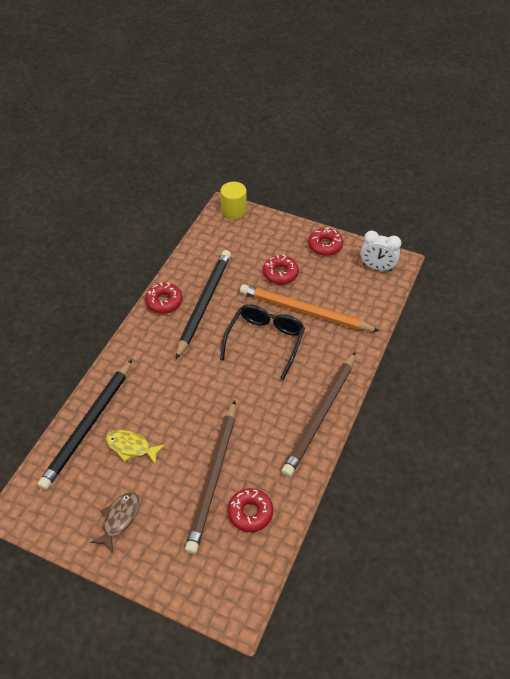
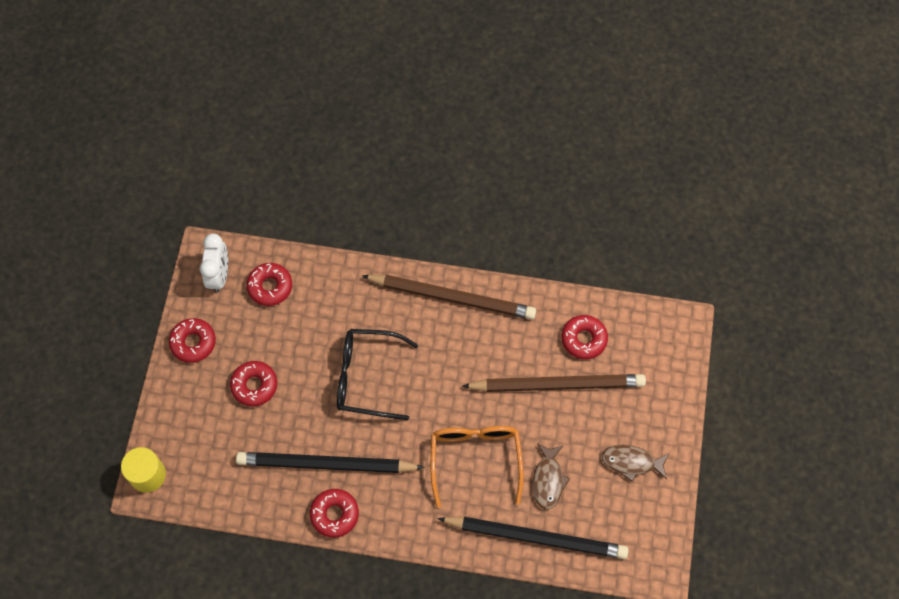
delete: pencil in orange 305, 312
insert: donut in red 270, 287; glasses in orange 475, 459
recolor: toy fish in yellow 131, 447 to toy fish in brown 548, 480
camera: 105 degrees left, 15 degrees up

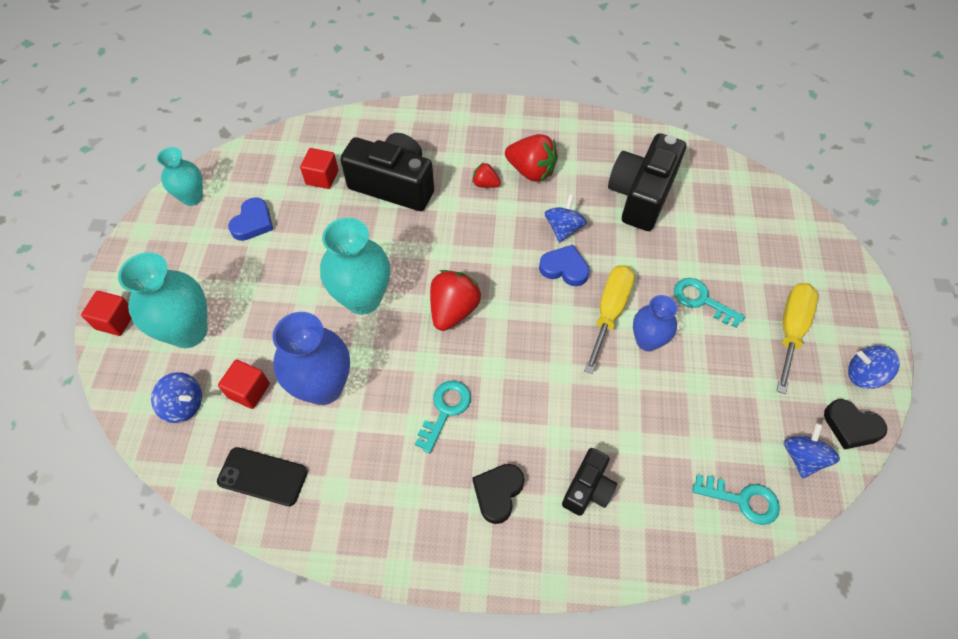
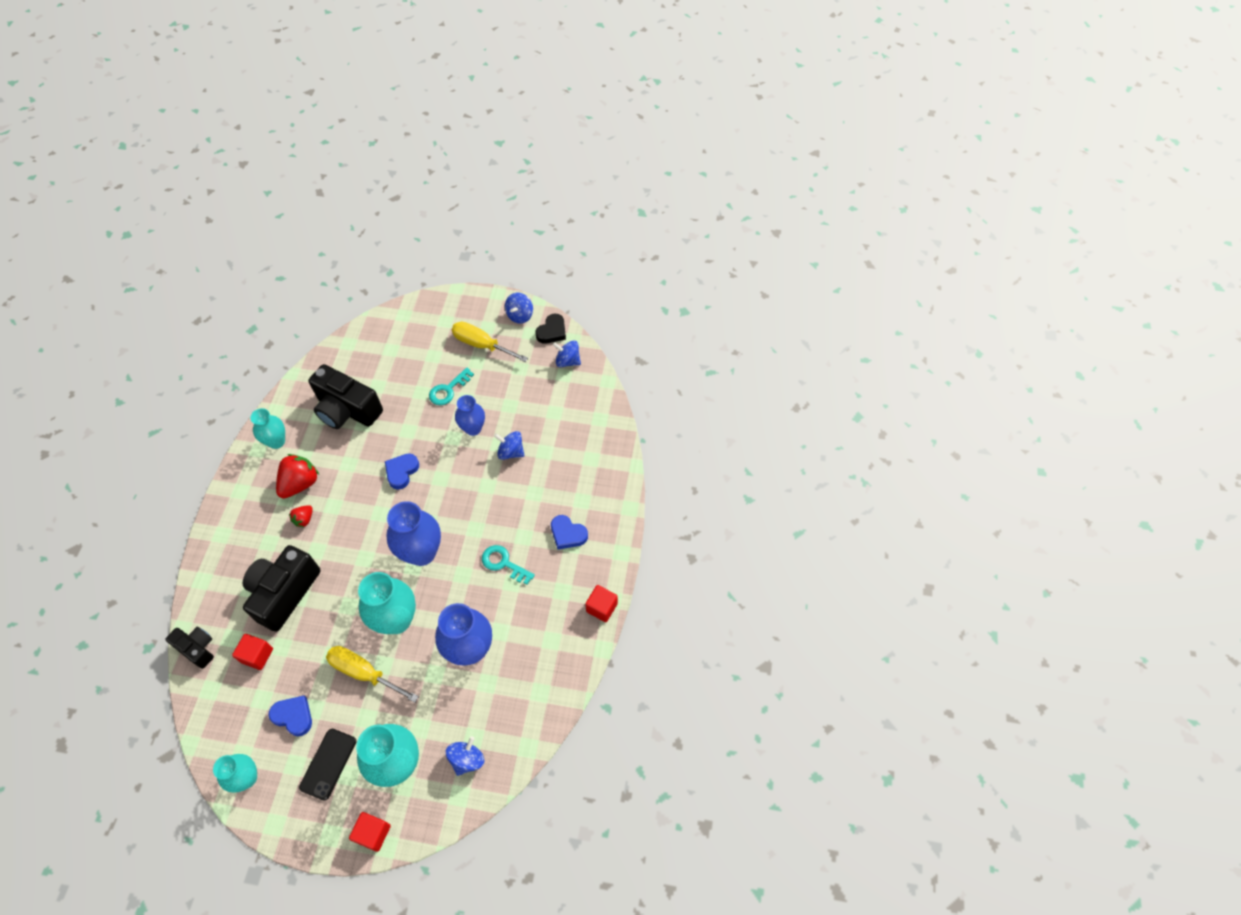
delete: door key in turquoise 742, 500
insert: vase in turquoise 276, 441
move: mobile phone in black 263, 476 to 328, 764; solid cube in red 249, 390 to 601, 607; spinning top in blue 563, 228 to 511, 452; camera in black 588, 488 to 197, 648; flat screwdriver in yellow 609, 312 to 364, 673
replace: toy strawberry in red 453, 310 to vase in blue 422, 552
recolor: heart in black 498, 493 to heart in blue 568, 534
camera: 85 degrees left, 0 degrees up

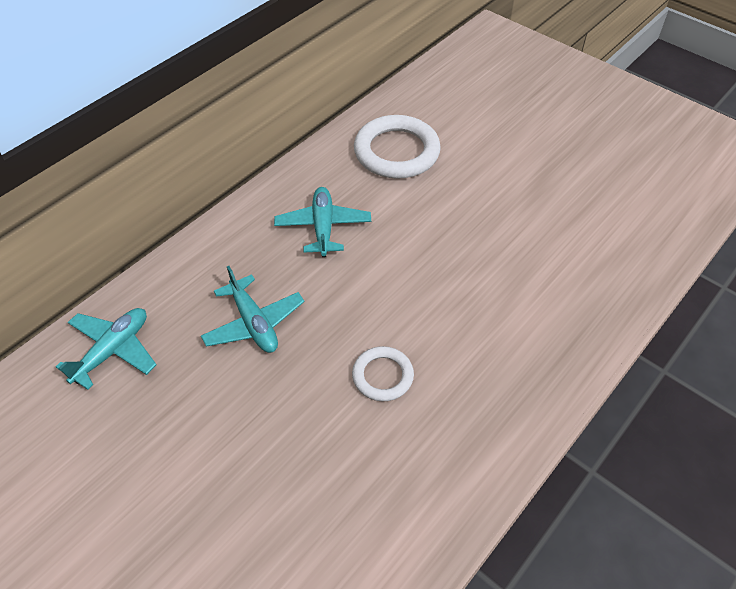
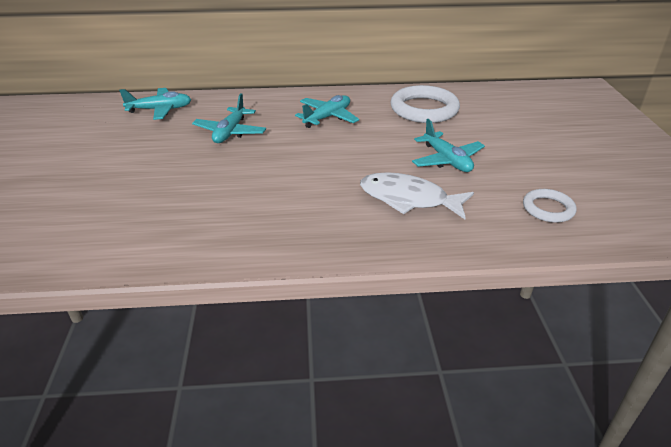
insert: toy fish in white 408, 199; plane in turquoise 447, 160
move: hoop in white 382, 376 to 548, 209
camera: 45 degrees right, 15 degrees down

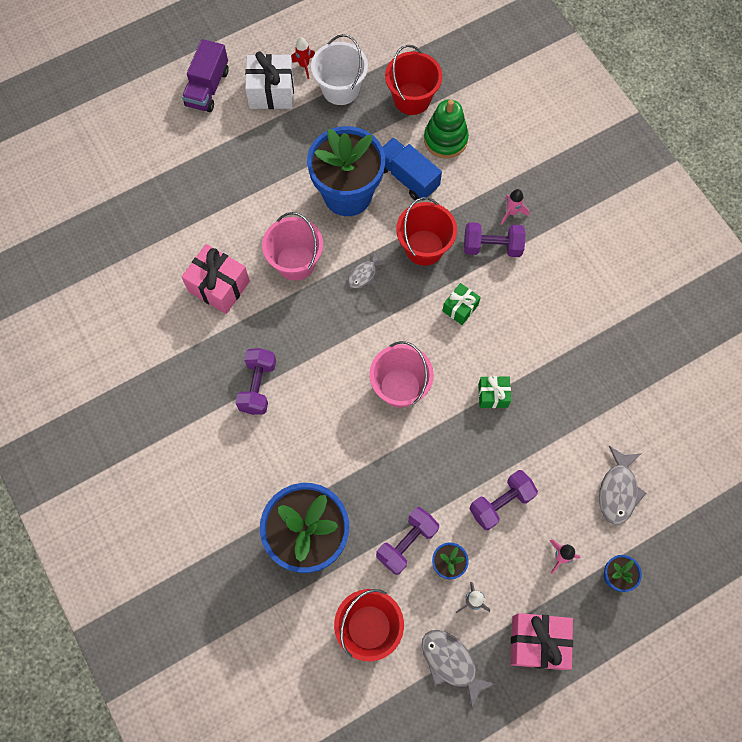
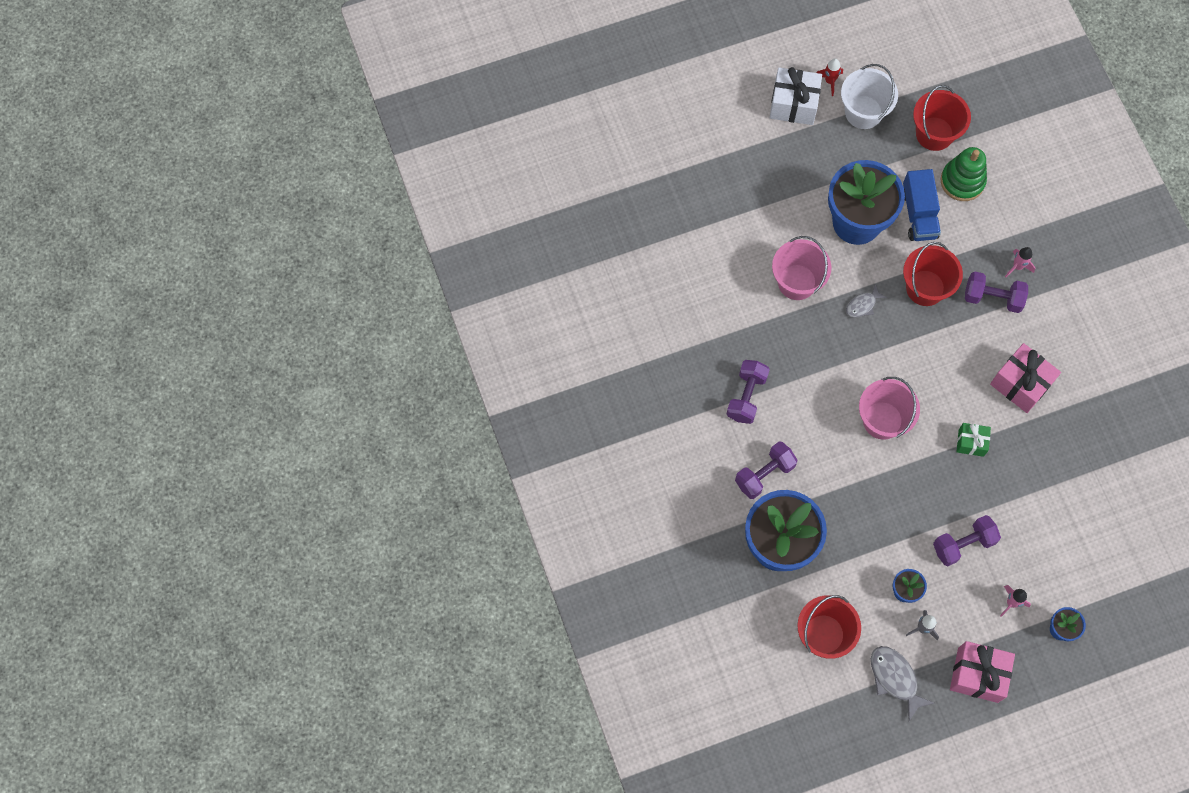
delete: lorry in royal purple 207, 88; gift in emerald 460, 308; toy fish in ash-grey 618, 490
move: gift in rosy 219, 286 to 1020, 384; hand weight in royal purple 407, 543 to 764, 474
rotate: lorry in blue 407, 177 = 918, 214 150 degrees counterclockwise
camera: 10 degrees right, 0 degrees up

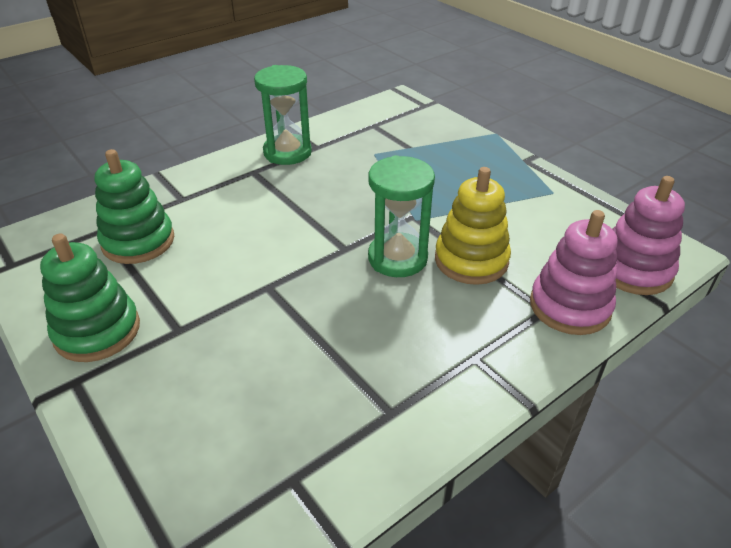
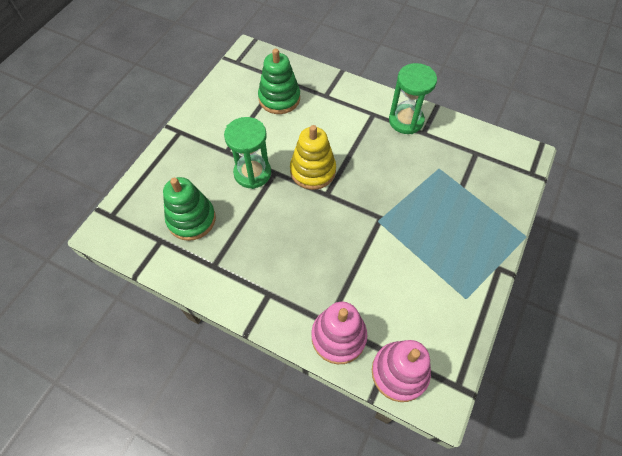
move: ring stacker in emerald 97, 331 to 191, 219; sand timer in emerald 397, 258 to 252, 173; ring stacker in yellow 471, 260 to 313, 171
camera: 65 degrees right, 20 degrees up

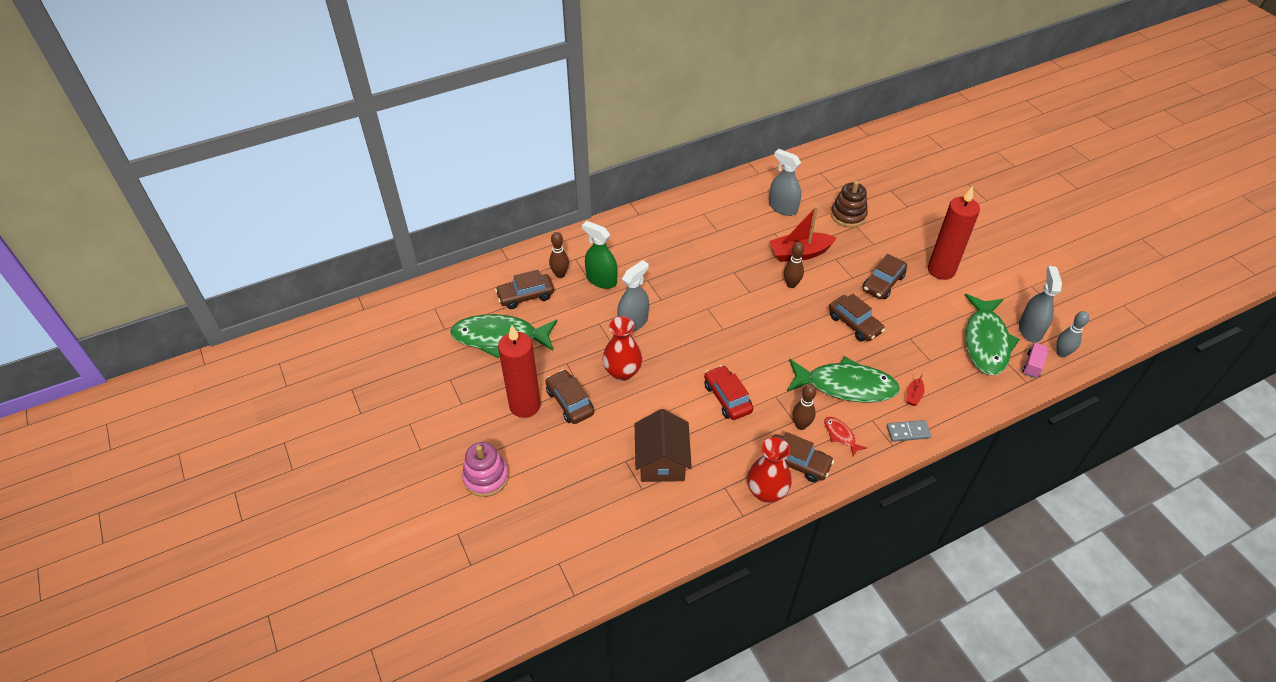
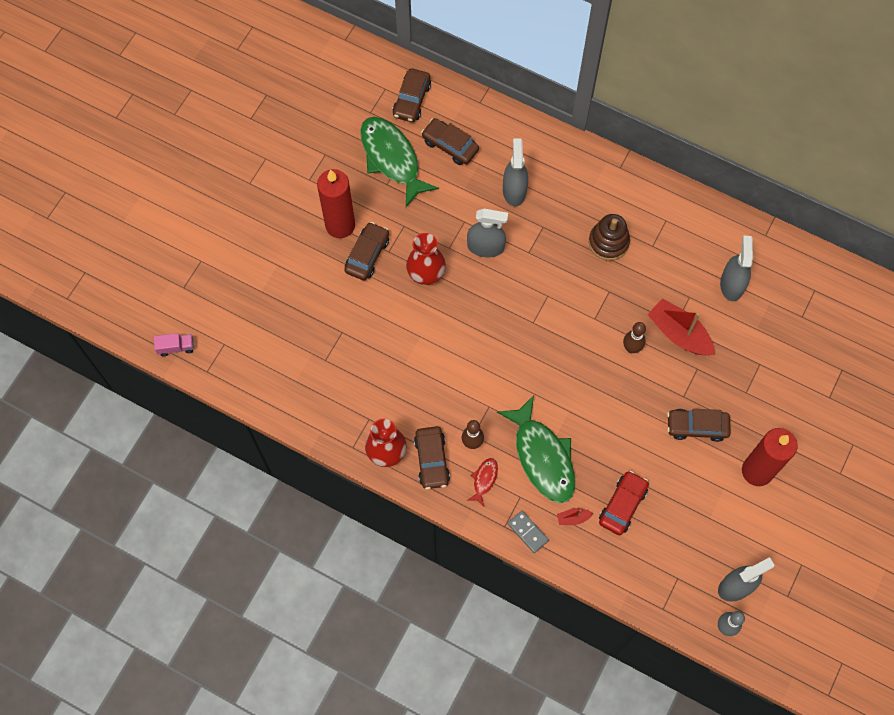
delete: ring stacker in rosy 486, 477; bowling pin in brown 560, 274; house in brown 661, 461; toy fish in emerald 986, 342
move: automobile in red 727, 398 to 622, 505; automobile in brown 854, 324 to 412, 100; ring stacker in brown 848, 215 to 608, 242; lorry in rosy 1032, 365 to 176, 347
recolor: spray bottle in emerald 601, 280 to spray bottle in ash-grey 514, 190
camera: 55 degrees right, 20 degrees up

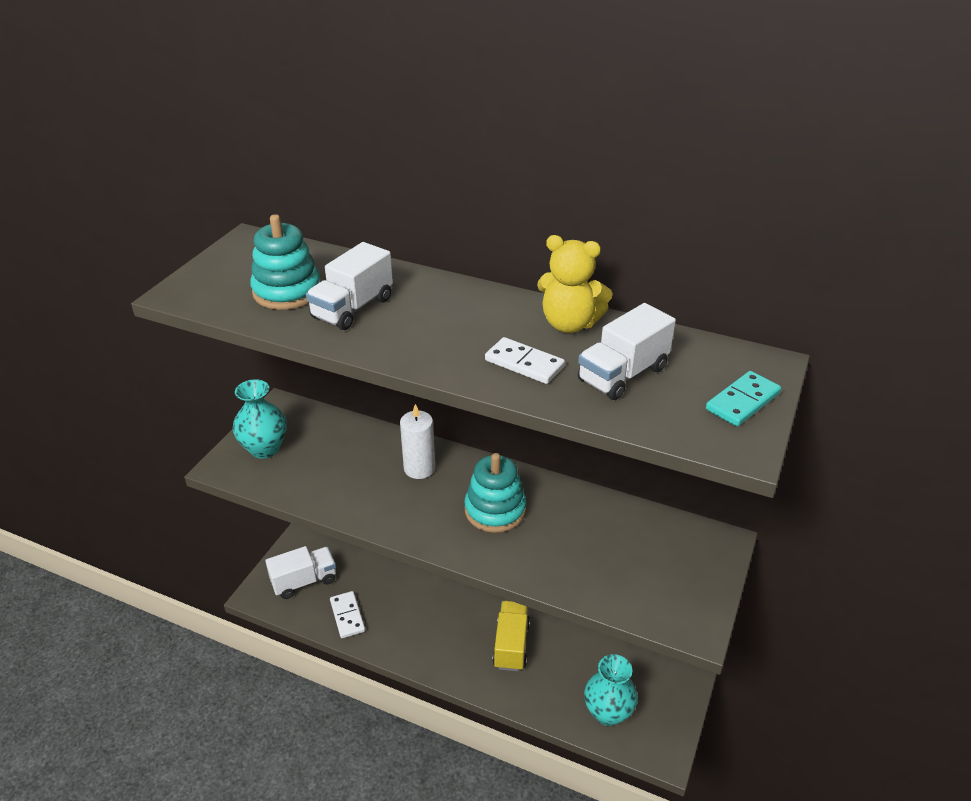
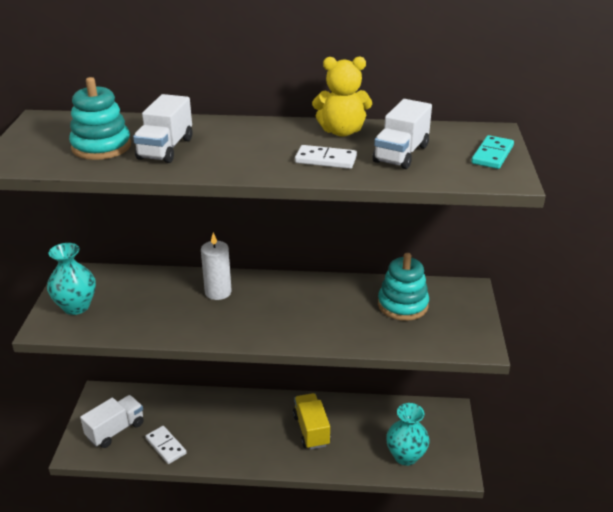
move: ring stacker in turquoise 495, 510 to 402, 305
camera: 20 degrees left, 5 degrees down

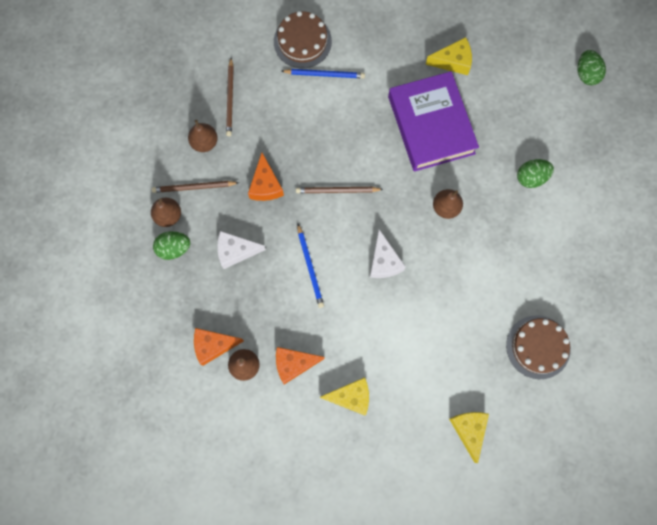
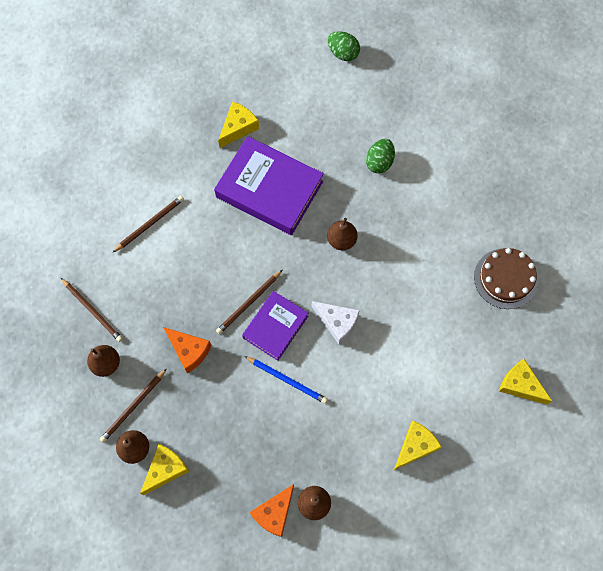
delete: cheese wedge in white 236, 251; gateau in brown 302, 41; cheese wedge in orange 294, 364
insert: hardcover in royal purple 275, 327
replace: egg in emerald 174, 248 to cheese wedge in yellow 166, 469
recolor: pencil in blue 325, 74 to pencil in brown 150, 224
camera: 45 degrees left, 5 degrees down

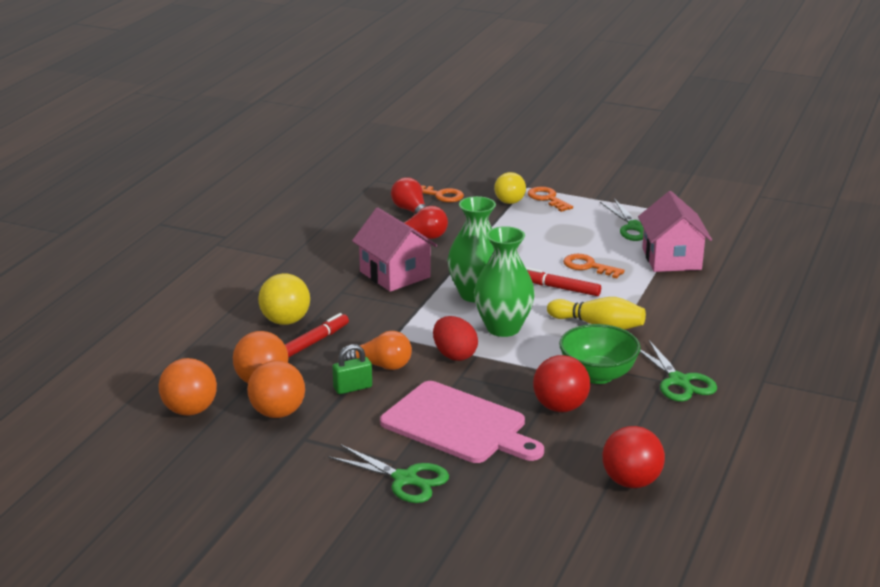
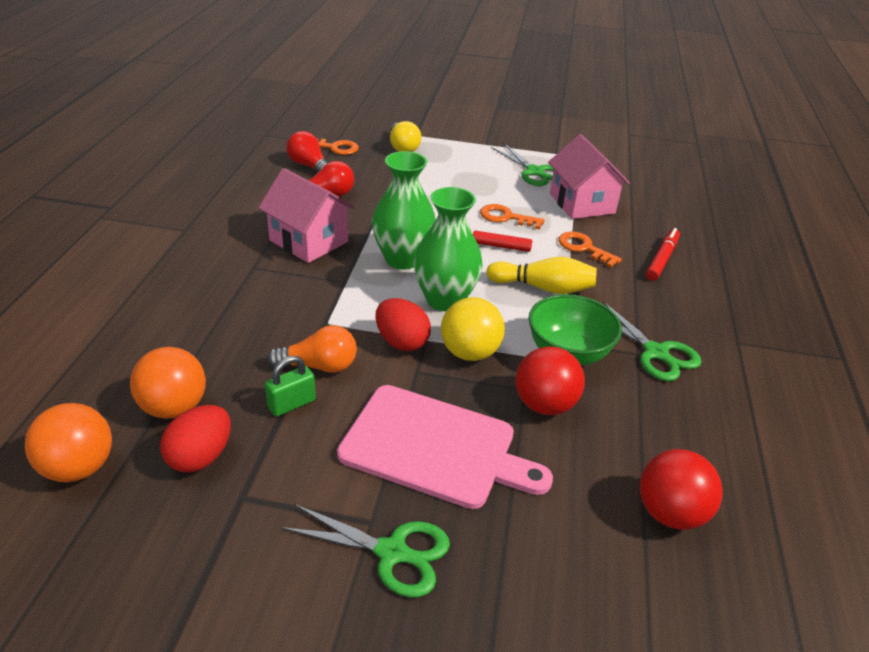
move: sphere in yellow 285, 321 to 470, 353; felt pen in red 313, 342 to 661, 259; door key in orange 547, 198 to 583, 248
replace: sphere in orange 277, 413 to egg in red 200, 457
camera: 15 degrees left, 10 degrees up

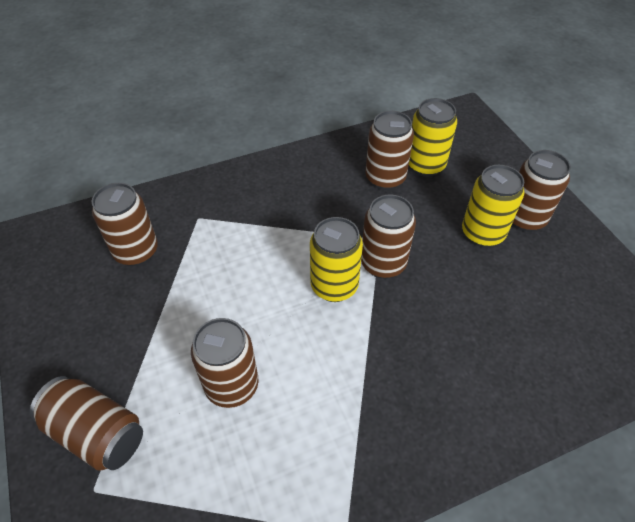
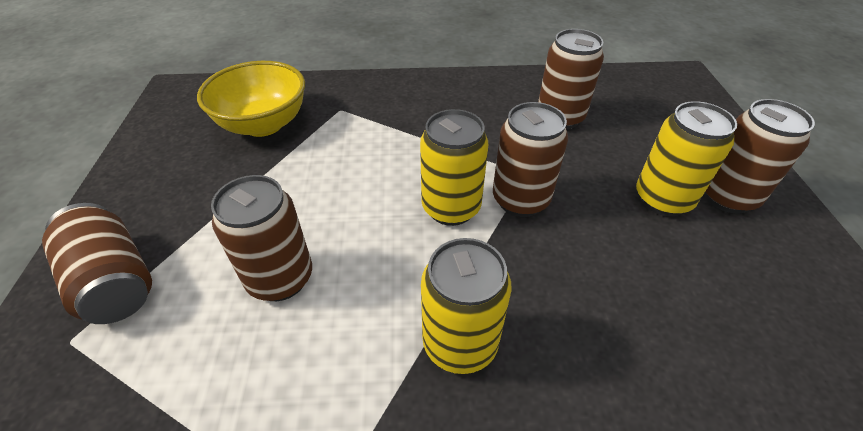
move: can in yellow 425, 165 to 460, 343
replace: can in brown 136, 252 to bowl in yellow 263, 124
camera: 20 degrees right, 5 degrees down

